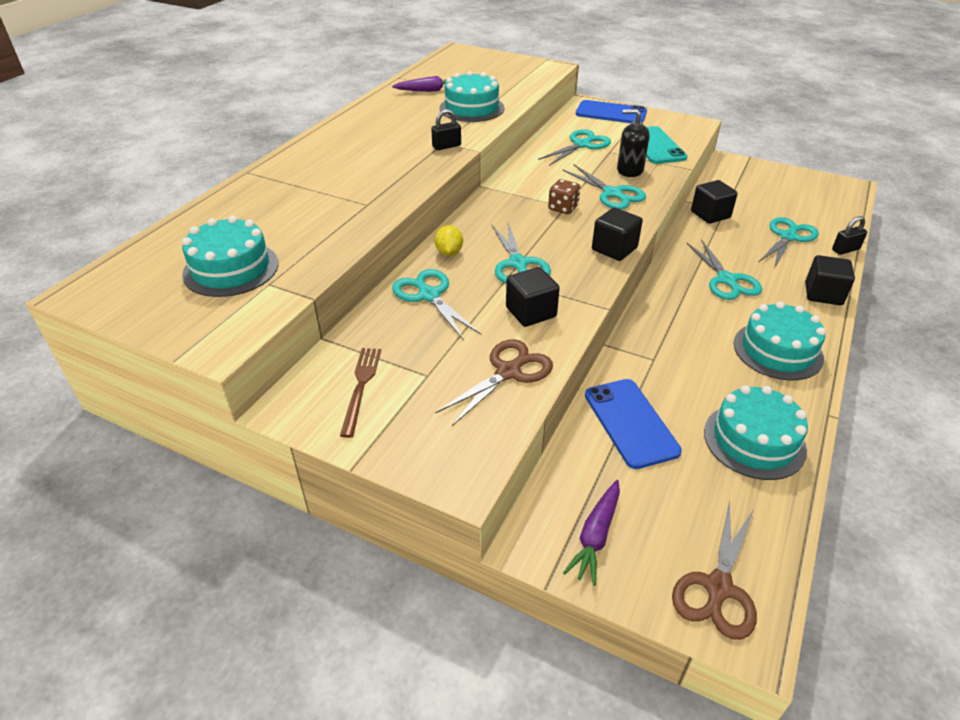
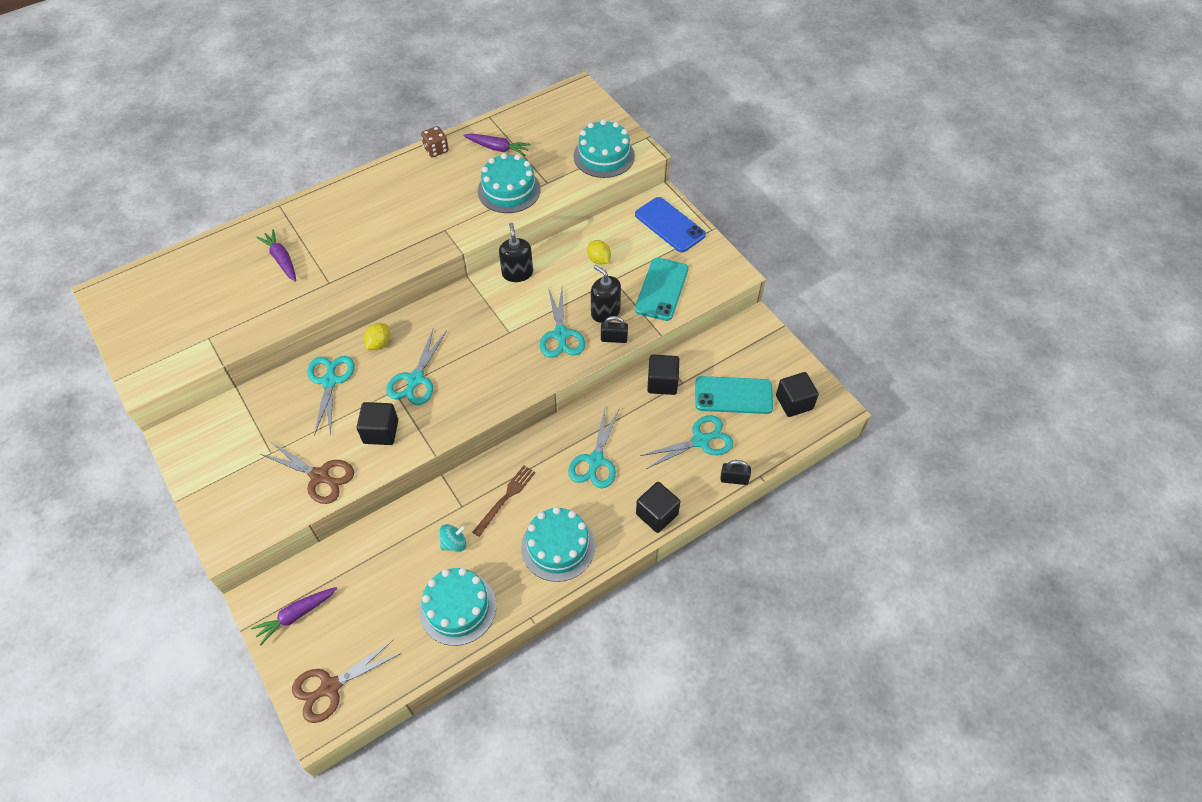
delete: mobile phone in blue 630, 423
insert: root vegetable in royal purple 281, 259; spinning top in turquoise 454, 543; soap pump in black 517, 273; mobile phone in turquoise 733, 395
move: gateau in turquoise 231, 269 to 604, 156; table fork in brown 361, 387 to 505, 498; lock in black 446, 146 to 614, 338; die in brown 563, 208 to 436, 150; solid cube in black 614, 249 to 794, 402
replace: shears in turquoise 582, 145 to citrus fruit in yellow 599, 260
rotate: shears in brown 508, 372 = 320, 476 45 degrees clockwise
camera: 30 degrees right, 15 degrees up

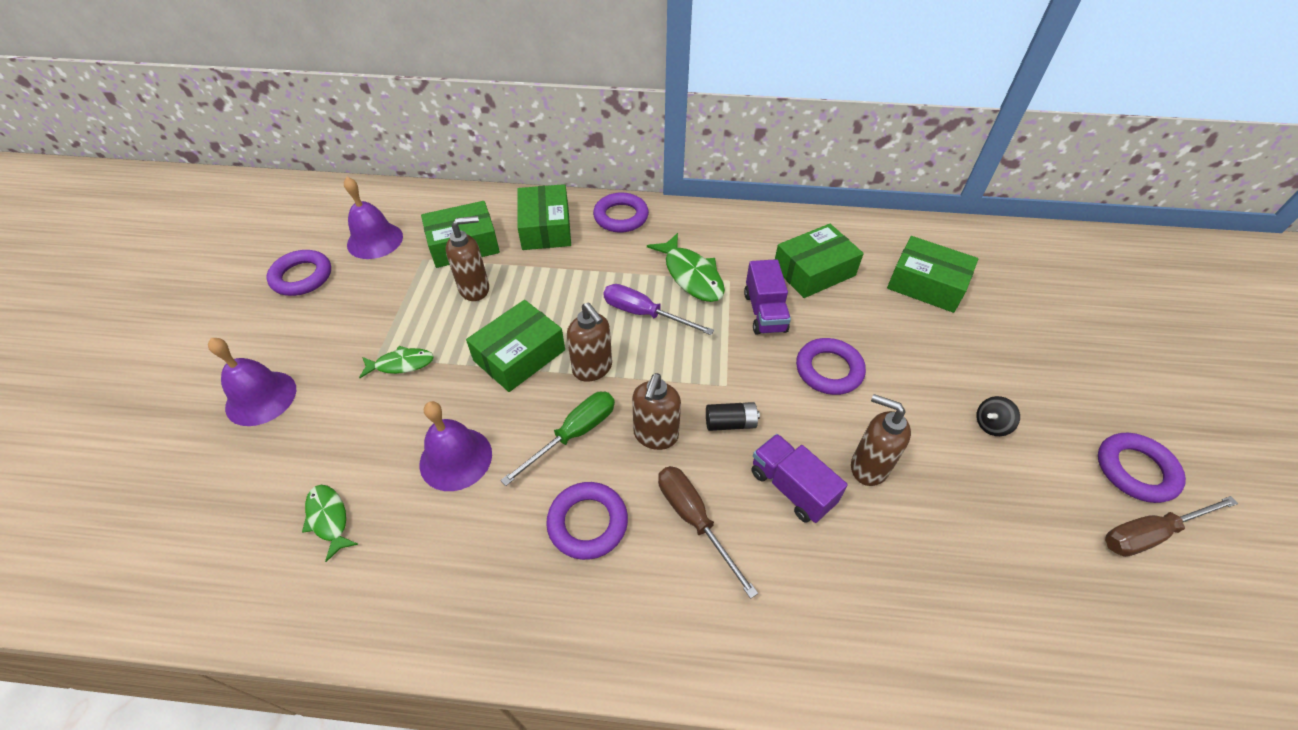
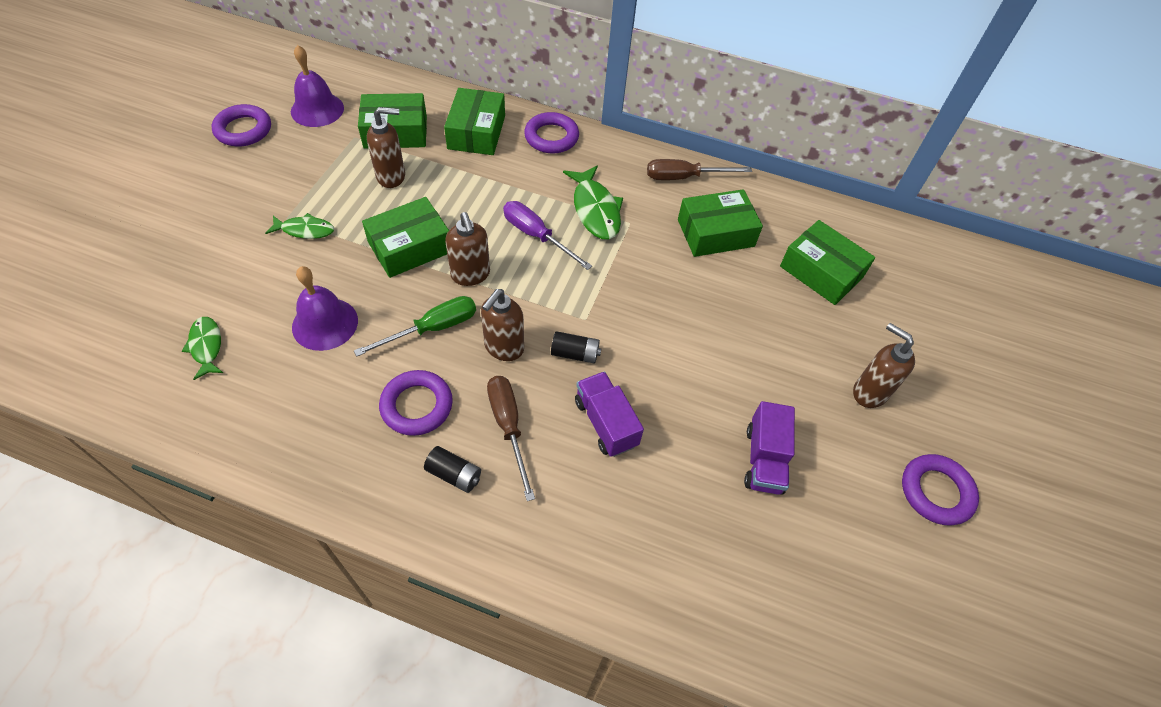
delete: school bell in royal purple 261, 398; hoop in royal purple 829, 370; spinning top in black 991, 425
insert: AA battery in black 454, 474
move: lorry in royal purple 765, 312 to 764, 460; soap pump in brown 868, 467 to 869, 392; flat screwdriver in brown 1149, 533 to 684, 177
camera: 10 degrees right, 5 degrees up

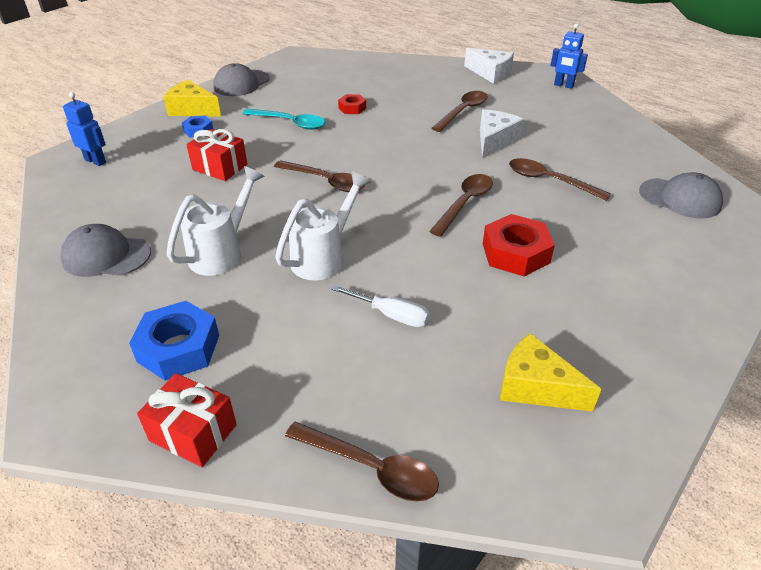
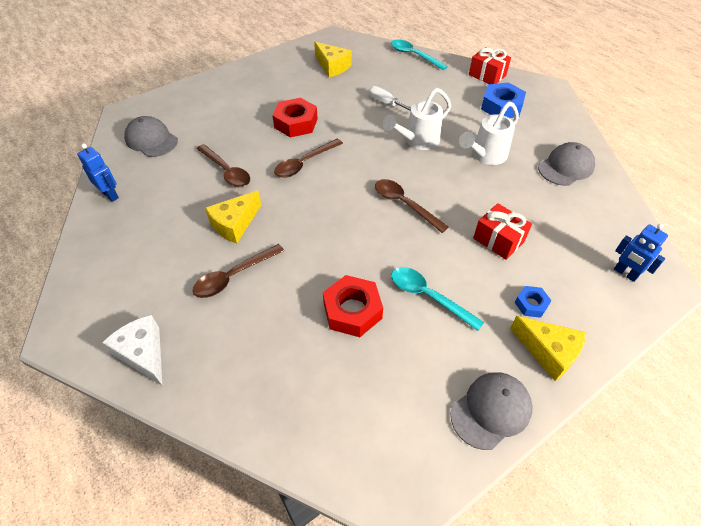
move: robot figure in blue 563, 85 to 110, 195
recolor: spoon in brown 371, 468 to spoon in turquoise 413, 55; cheese wedge in white 494, 141 to cheese wedge in yellow 234, 224
rotate: baseball cap in ash-grey 106, 256 = 566, 167 60 degrees counterclockwise
resize: hexagon nut in red 352, 108 = 352, 311 x1.84
camera: 165 degrees left, 10 degrees up

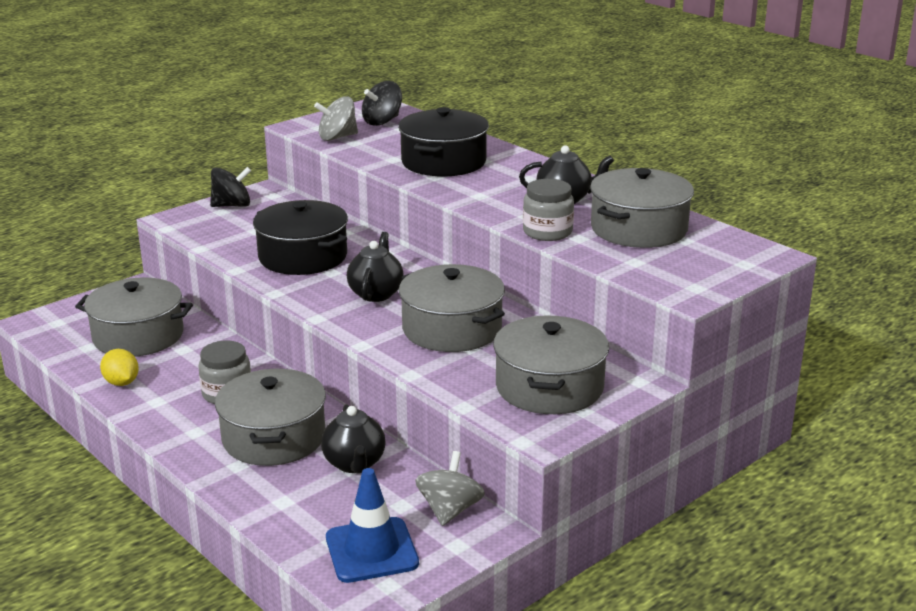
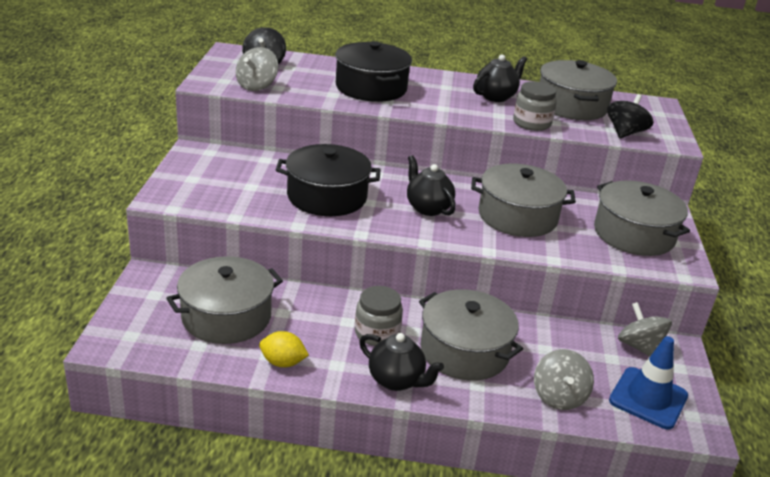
insert: spinning top in ash-grey 559, 396
move: spinning top in black 232, 205 to 625, 133; tea pot in black 354, 464 to 396, 380
camera: 45 degrees left, 5 degrees up

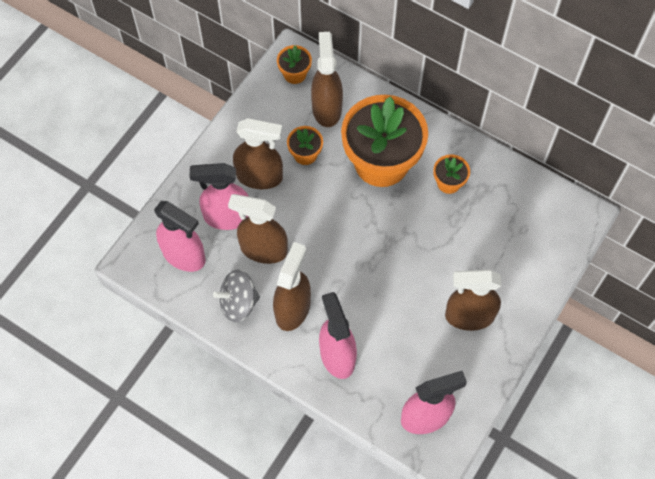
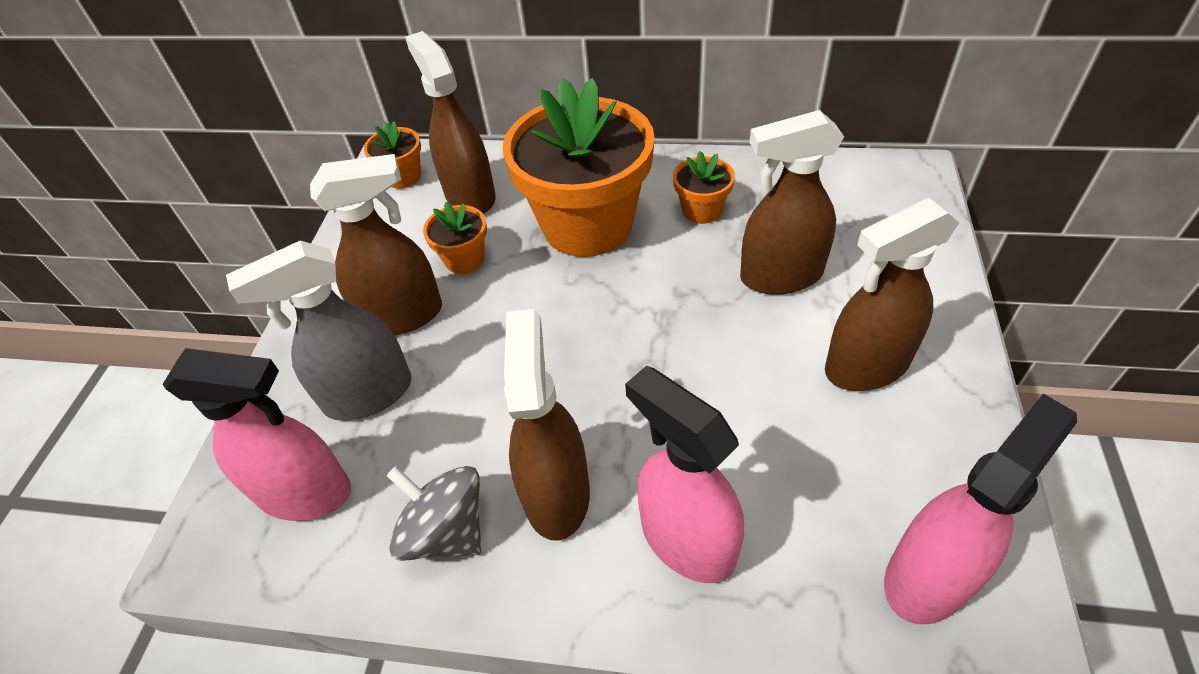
move: spray bottle in brown 263, 249 to 780, 276
recolor: spray bottle in rosy 227, 217 to spray bottle in ash-grey 368, 395
rotate: spinning top in ash-grey 238, 303 = 446, 531 75 degrees clockwise
camera: 20 degrees left, 15 degrees down

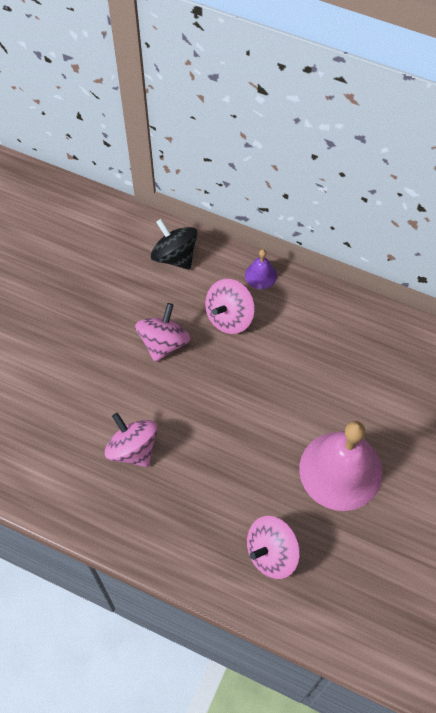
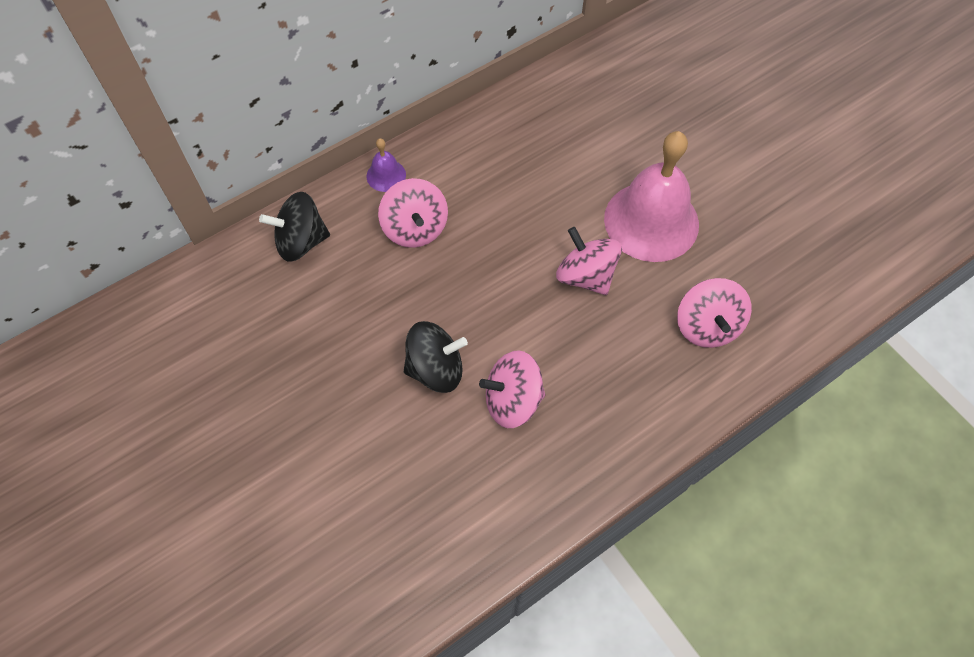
insert: spinning top in black 436, 369
move: spinning top in rosy 163, 343 to 585, 276
camera: 60 degrees left, 0 degrees up

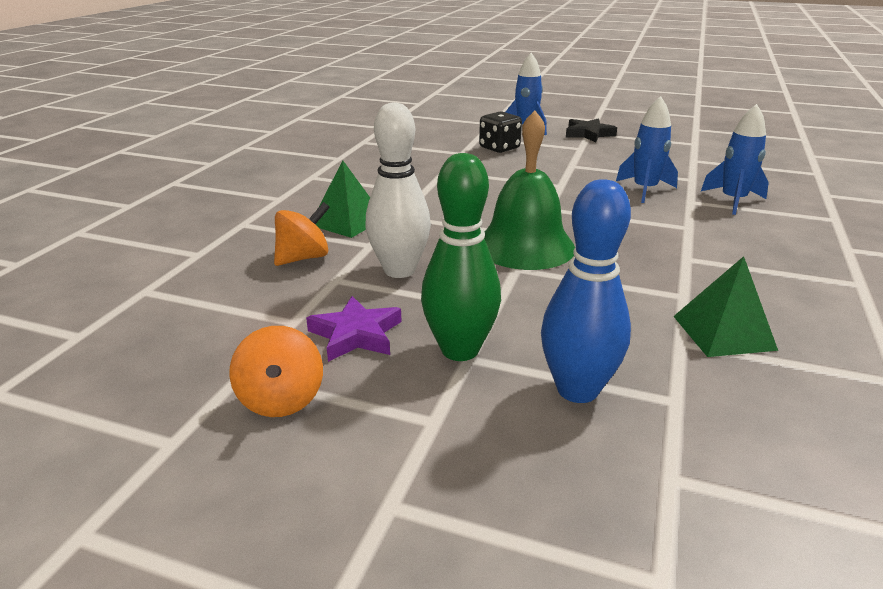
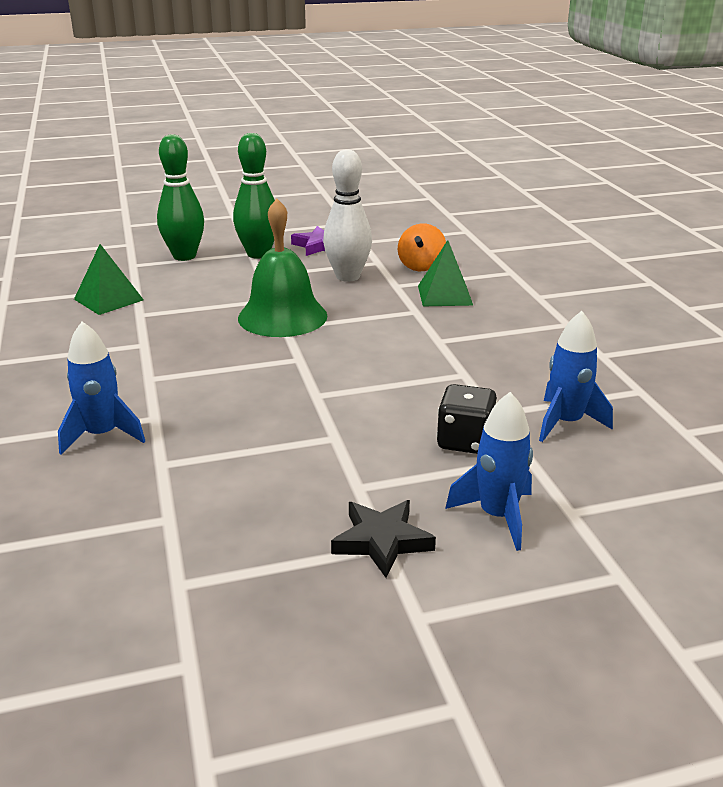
delete: spinning top in orange 281, 400
move: toy rocket in blue 644, 190 to 565, 423
recolor: bowling pin in blue 577, 390 to bowling pin in emerald 184, 256
camera: 145 degrees right, 0 degrees up

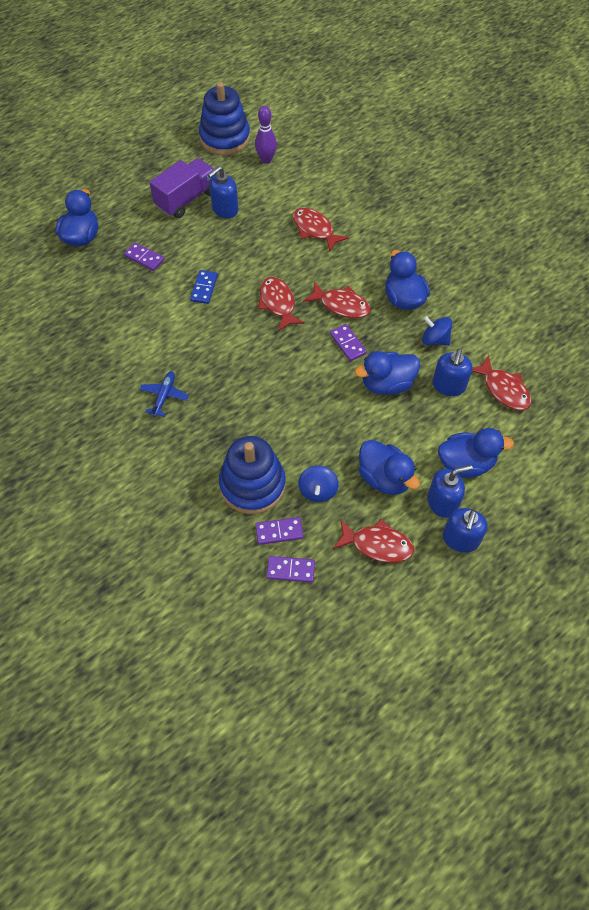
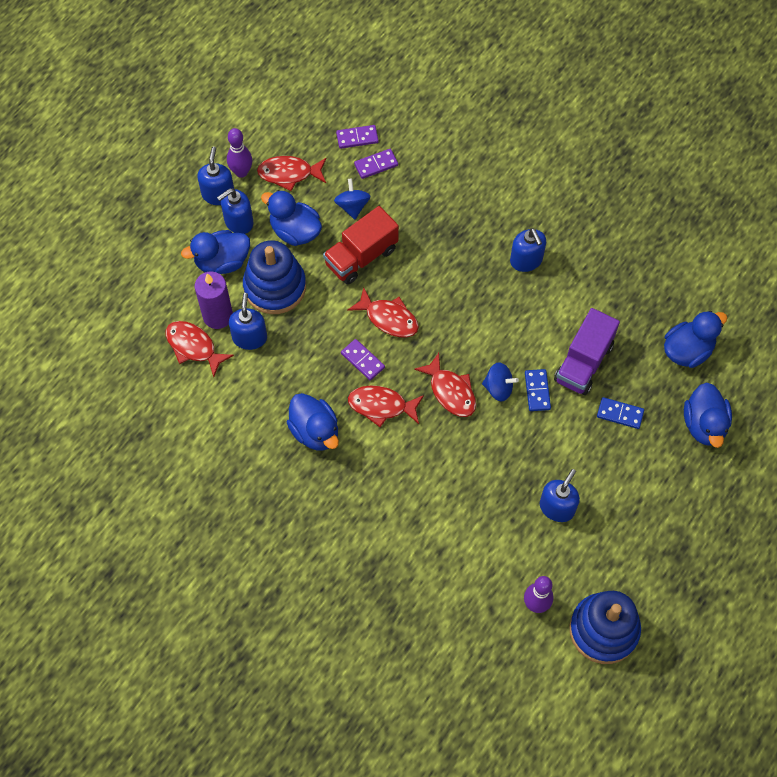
insert: candle in royal purple 218, 316; bowling pin in royal purple 241, 172; lorry in red 361, 257
move: lorry in royal purple 186, 199 to 583, 362; ring stacker in blue 252, 485 to 275, 287; toy fish in red 315, 229 to 388, 318; duck in blue 387, 384 to 687, 350; spinning top in blue 435, 340 to 498, 388
replace: plane in blue 164, 396 to soap pump in blue 526, 260
recolor: domino piece in royal purple 144, 258 to domino piece in blue 620, 414
camera: 165 degrees right, 5 degrees up

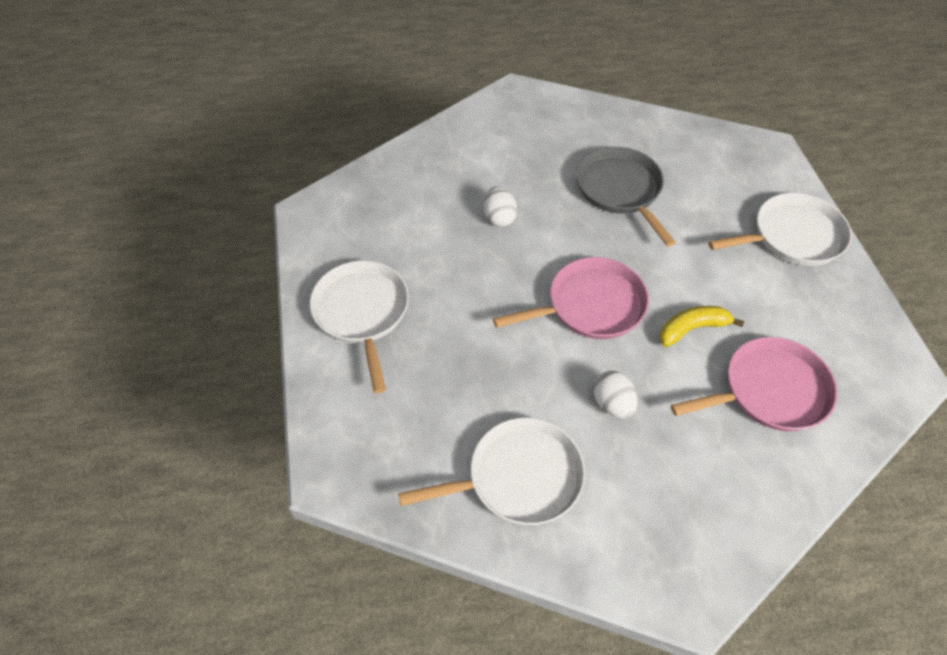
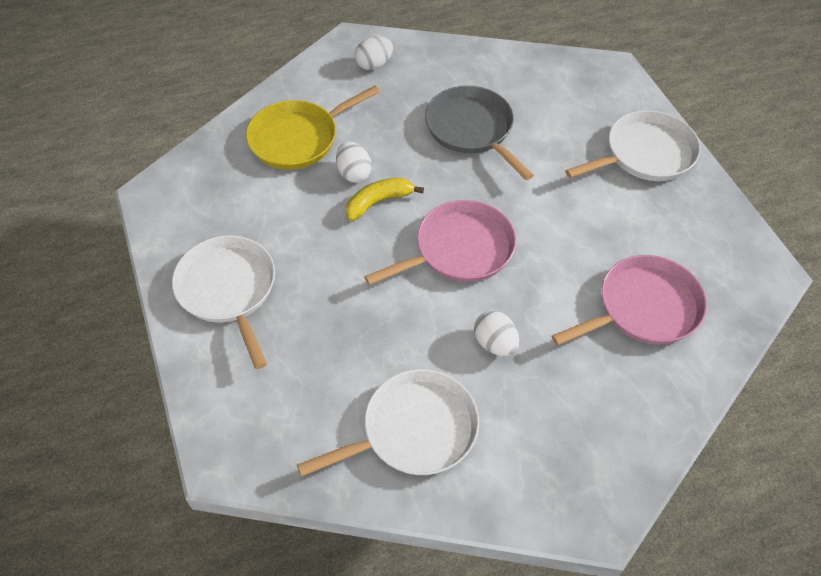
insert: skillet in yellow 298, 138; egg in white 374, 65
move: banana in yellow 692, 329 to 378, 202
camera: 10 degrees left, 0 degrees up

